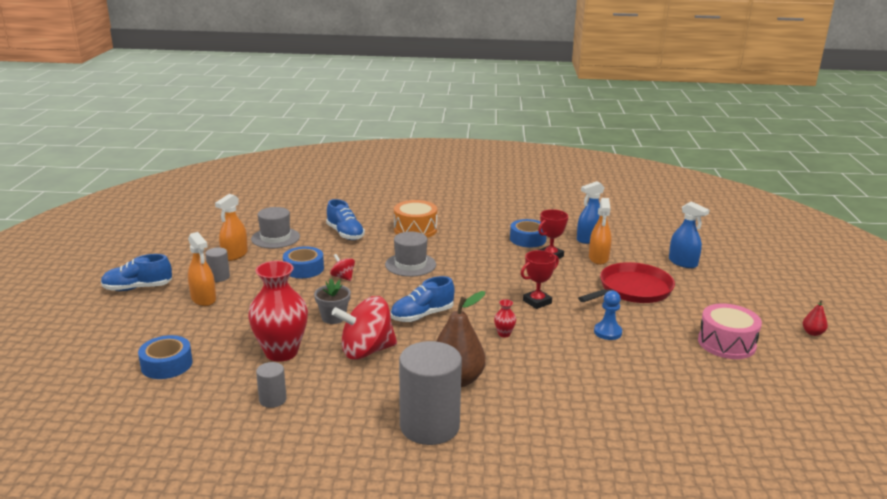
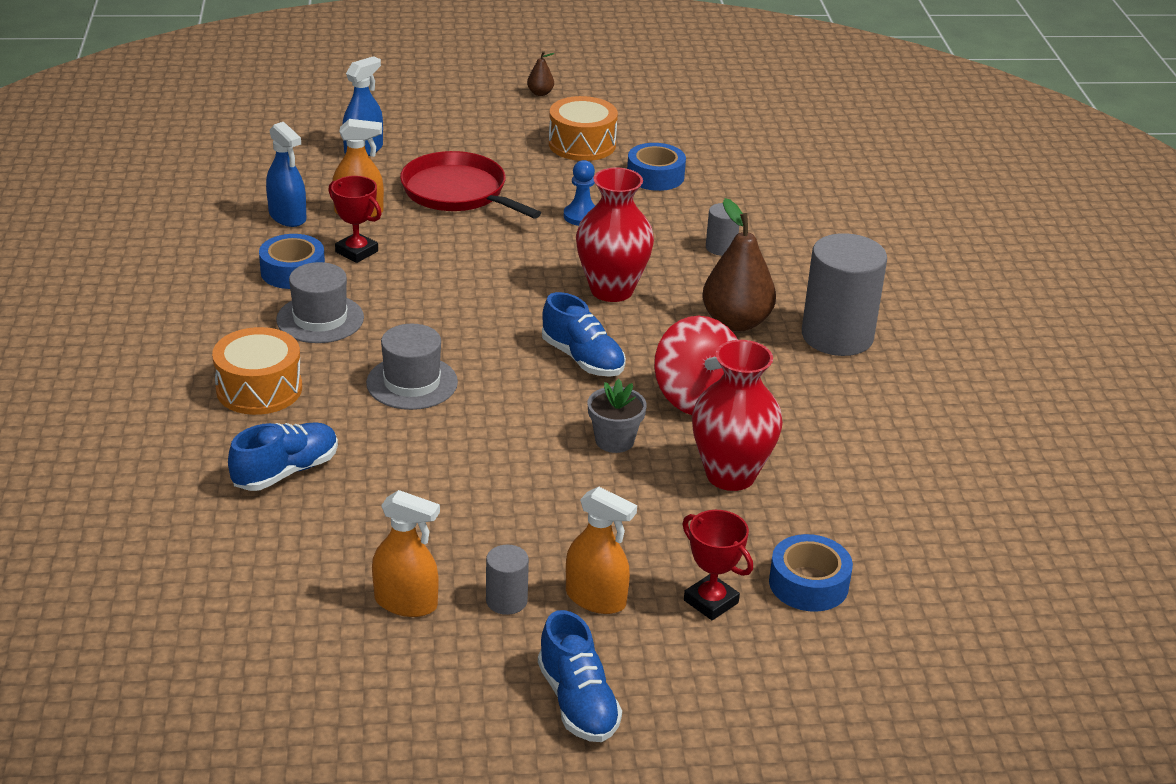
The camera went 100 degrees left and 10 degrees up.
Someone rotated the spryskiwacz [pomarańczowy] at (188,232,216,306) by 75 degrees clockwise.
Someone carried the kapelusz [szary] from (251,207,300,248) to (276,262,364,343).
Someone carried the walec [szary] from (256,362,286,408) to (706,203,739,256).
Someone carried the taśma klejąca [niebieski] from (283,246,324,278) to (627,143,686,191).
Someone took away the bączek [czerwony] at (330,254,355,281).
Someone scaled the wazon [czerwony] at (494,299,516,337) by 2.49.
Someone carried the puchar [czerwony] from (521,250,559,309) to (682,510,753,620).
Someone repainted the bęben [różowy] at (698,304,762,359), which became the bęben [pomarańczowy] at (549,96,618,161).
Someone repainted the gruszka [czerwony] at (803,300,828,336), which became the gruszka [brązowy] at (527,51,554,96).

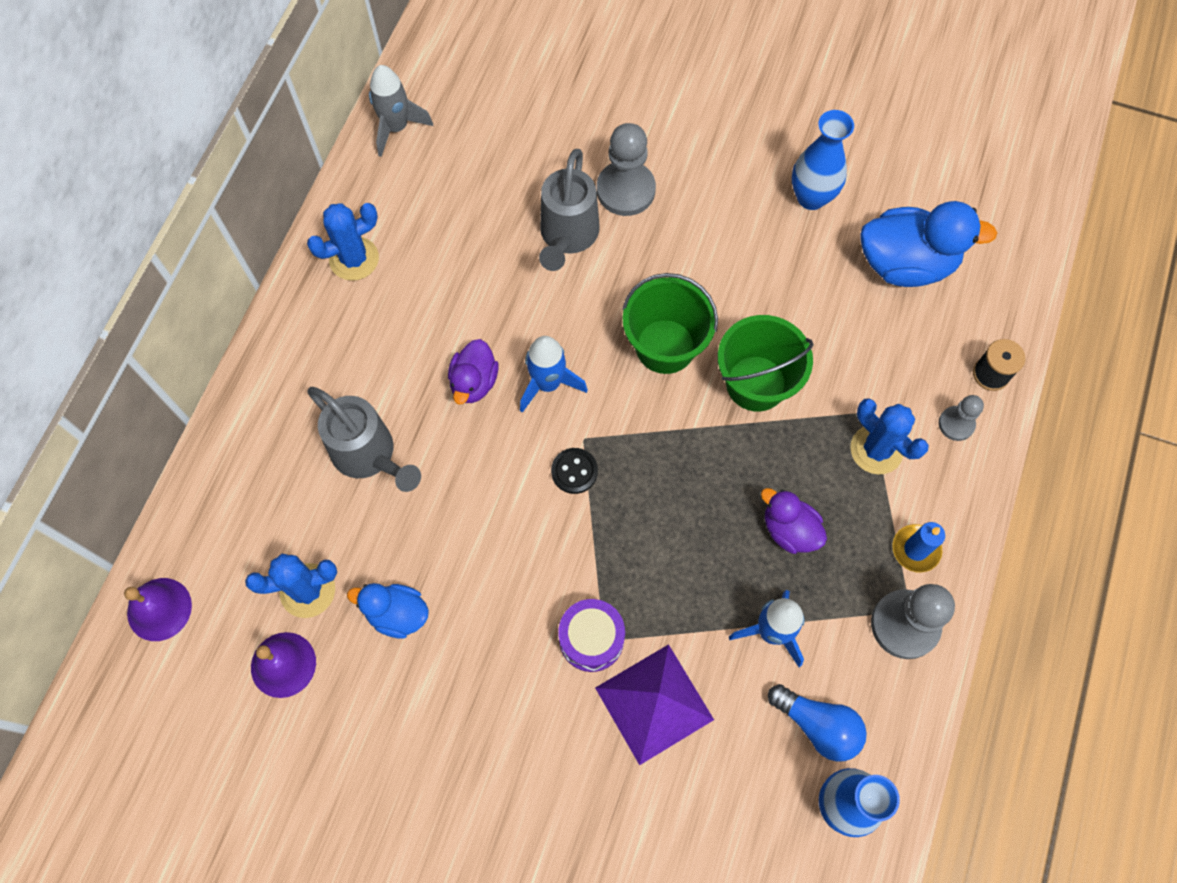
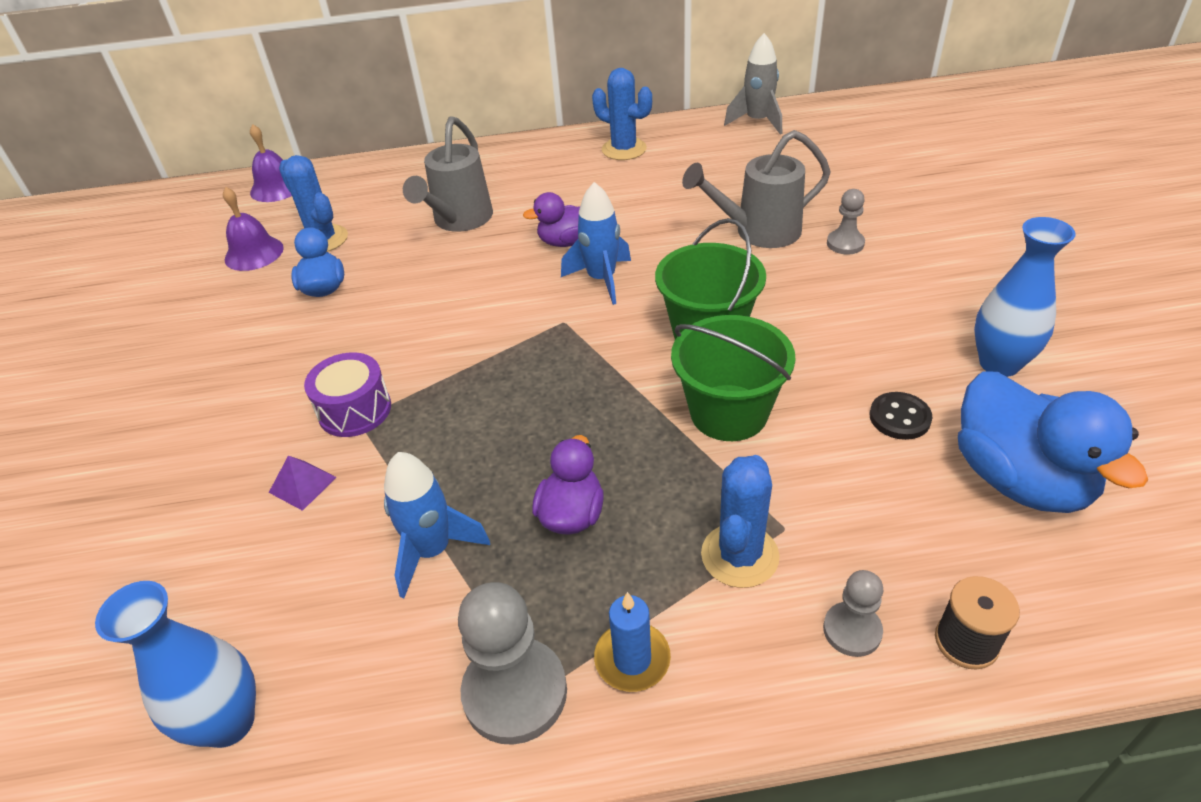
The camera went 65 degrees right and 25 degrees down.
Someone carried the guzik [czarny] from (551,448,598,494) to (870,392,933,440).
Someone scaled the piramida [fioletowy] at (595,644,714,765) by 0.46.
Someone scaled the pionek [szary] at (597,123,656,216) by 0.56.
Someone took away the żarówka [niebieski] at (768,684,867,762).

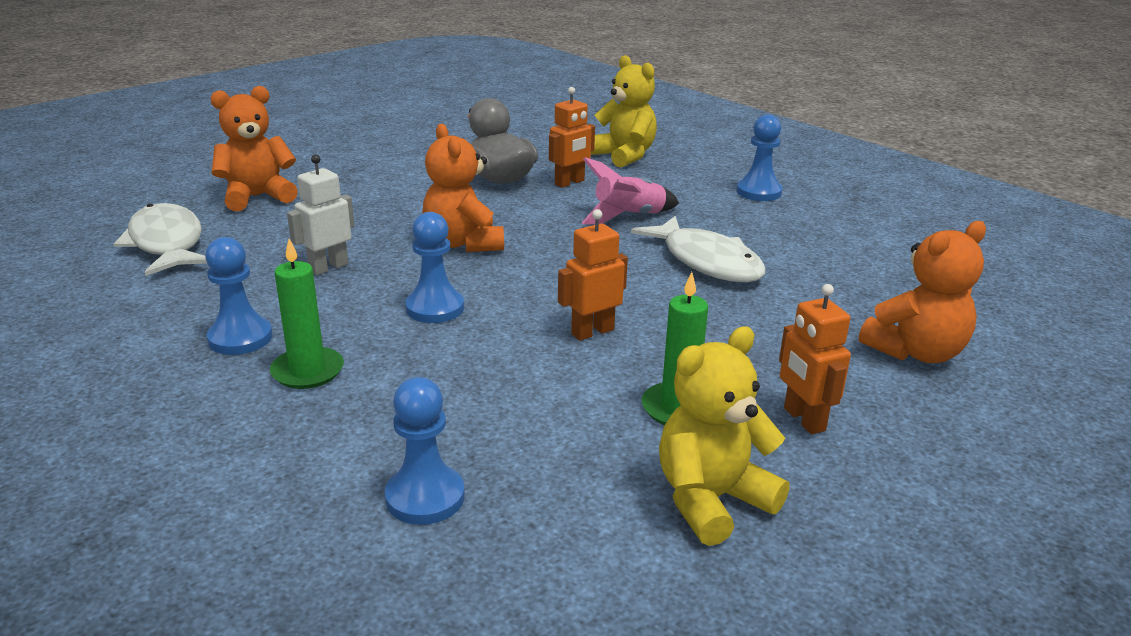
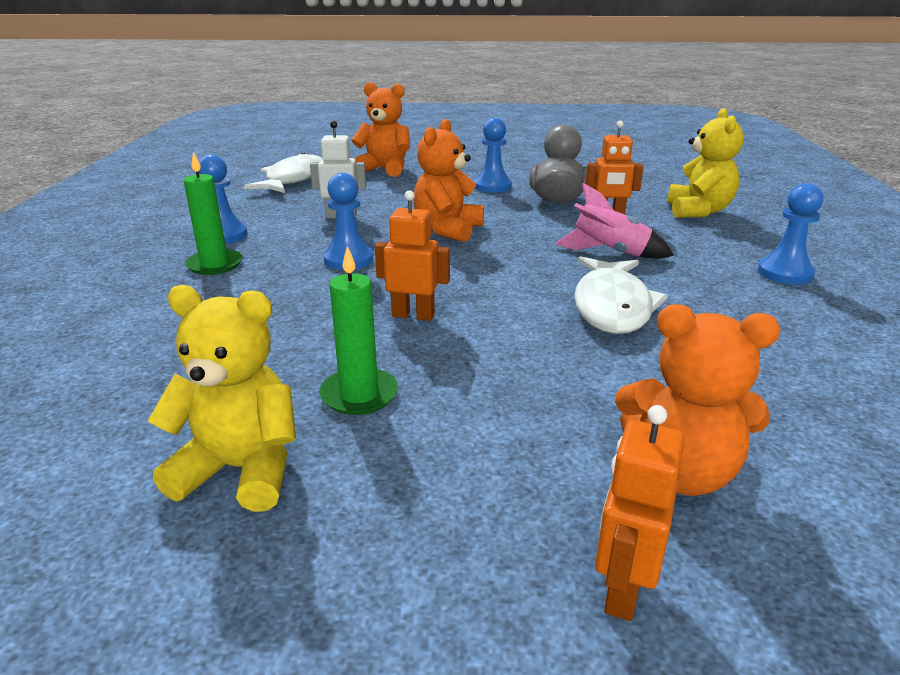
The camera went 45 degrees right and 0 degrees up.
Someone carried the pionek [niebieski] from (385,377,465,525) to (474,118,512,193).
Someone carried the robot [pomarańczowy] from (779,284,851,434) to (595,405,685,621).

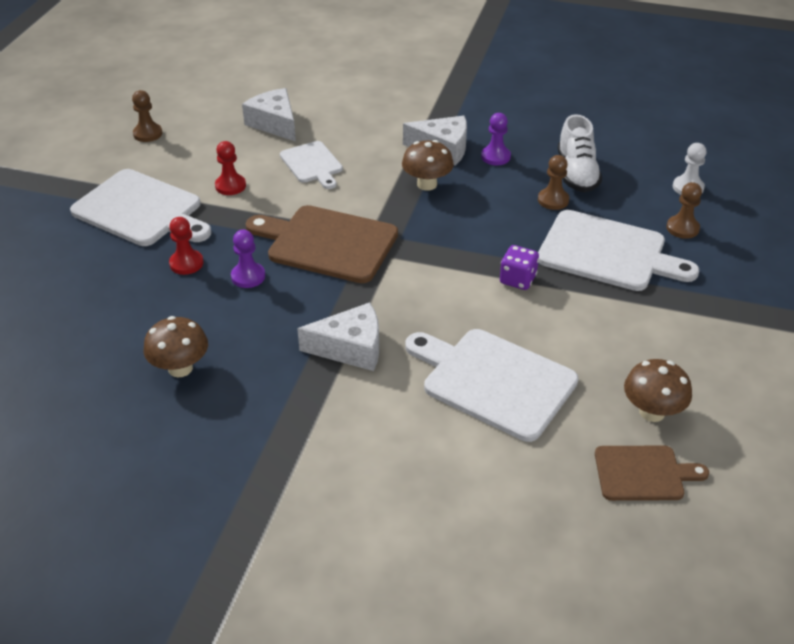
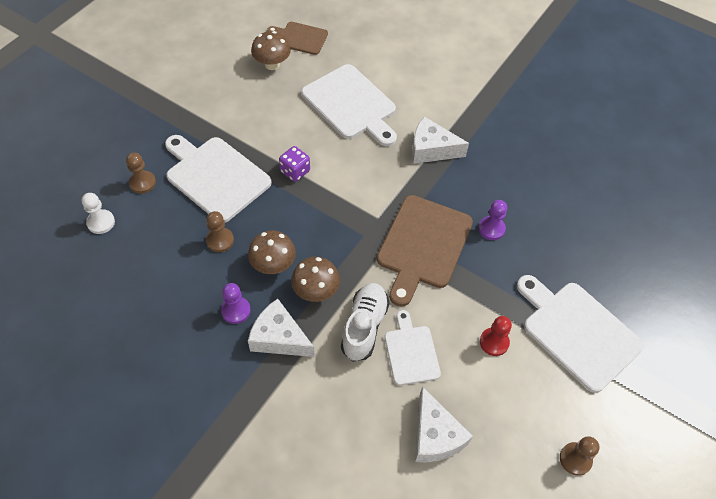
The camera went 165 degrees left and 15 degrees up.
Someone carried the grzyb [brązowy] from (144,316,208,378) to (248,230,296,274).
Someone took away the pionek [czerwony] at (169,217,204,275).
Someone rotated the deska do krojenia [brązowy] at (245,205,398,283) by 75 degrees clockwise.
Someone carried the but [biały] from (558,114,602,192) to (341,283,389,362).

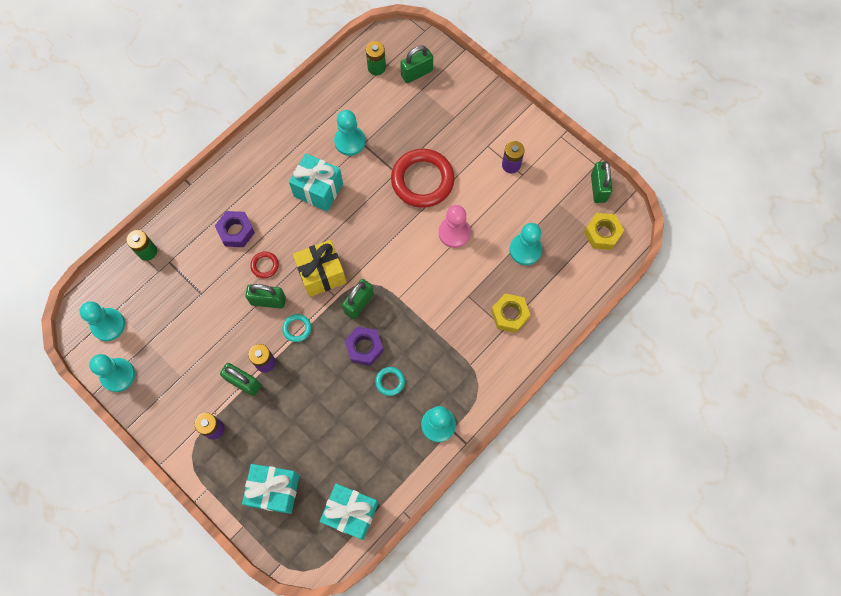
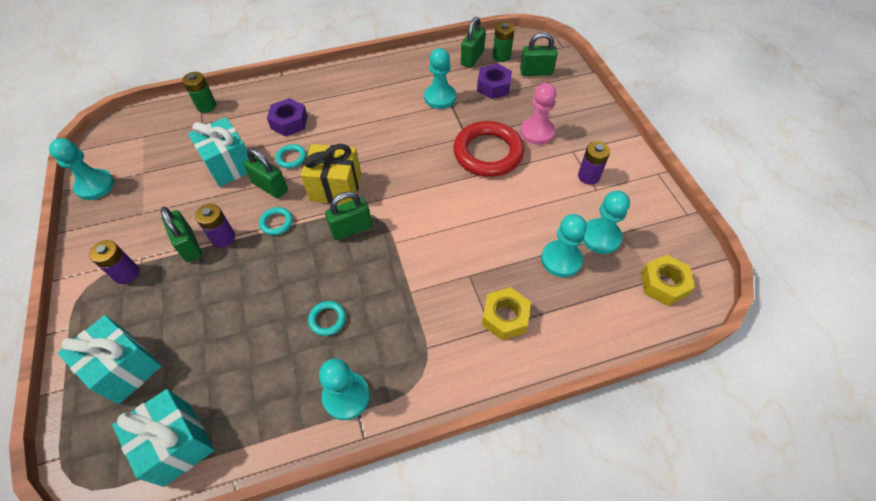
The camera went 30 degrees right and 15 degrees down.
Someone carried the pionek [turkusowy] from (80,301,125,341) to (583,191,630,254).
Someone repainted the pierścień [czerwony] at (250,251,279,278), which became the pierścień [turkusowy] at (275,144,306,168).
Someone carried the prezent [turkusowy] from (289,153,343,212) to (188,117,248,187).
Someone carried the nakrętka [fioletowy] from (345,326,384,366) to (477,64,512,99).
Someone carried the pionek [różowy] from (438,205,471,248) to (520,83,556,145).
Someone carried the kłódka [zielony] from (591,161,612,203) to (461,17,486,68).

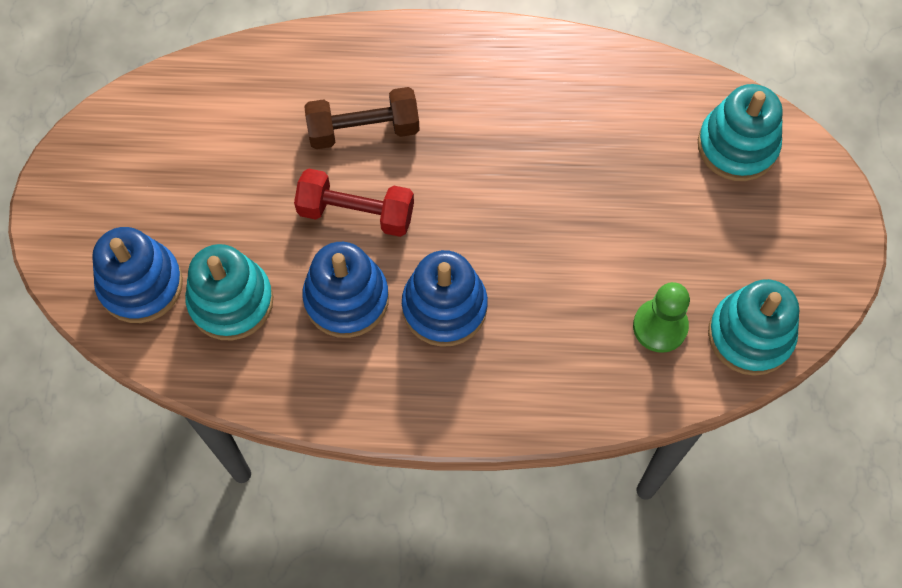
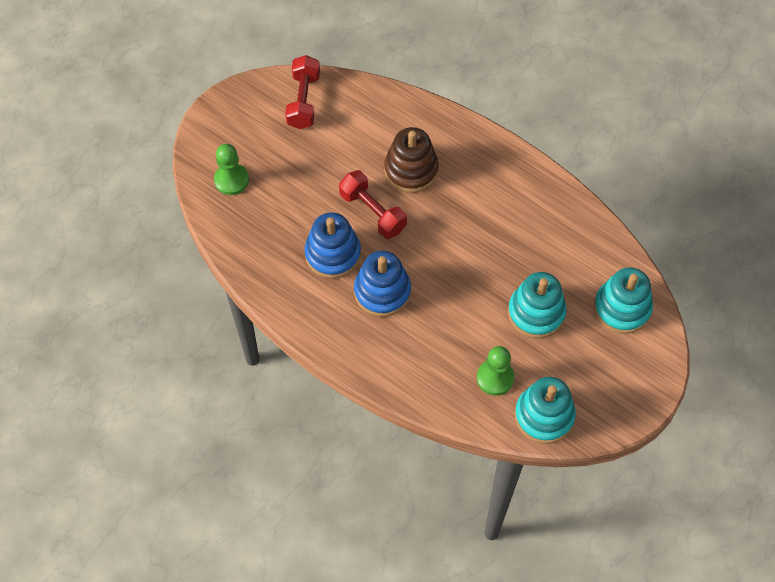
The camera went 35 degrees right and 5 degrees down.
Someone swapped the zabawka nakładanka [niebieski] at (92,227,183,323) for the pionek [zielony] at (214,144,249,195).
Someone carried the zabawka nakładanka [turkusowy] from (185,244,273,340) to (508,272,566,338).
Someone swapped the hantel [brązowy] at (304,87,420,149) for the zabawka nakładanka [brązowy] at (384,127,439,193).
Someone put down the hantel [czerwony] at (285,55,320,129).

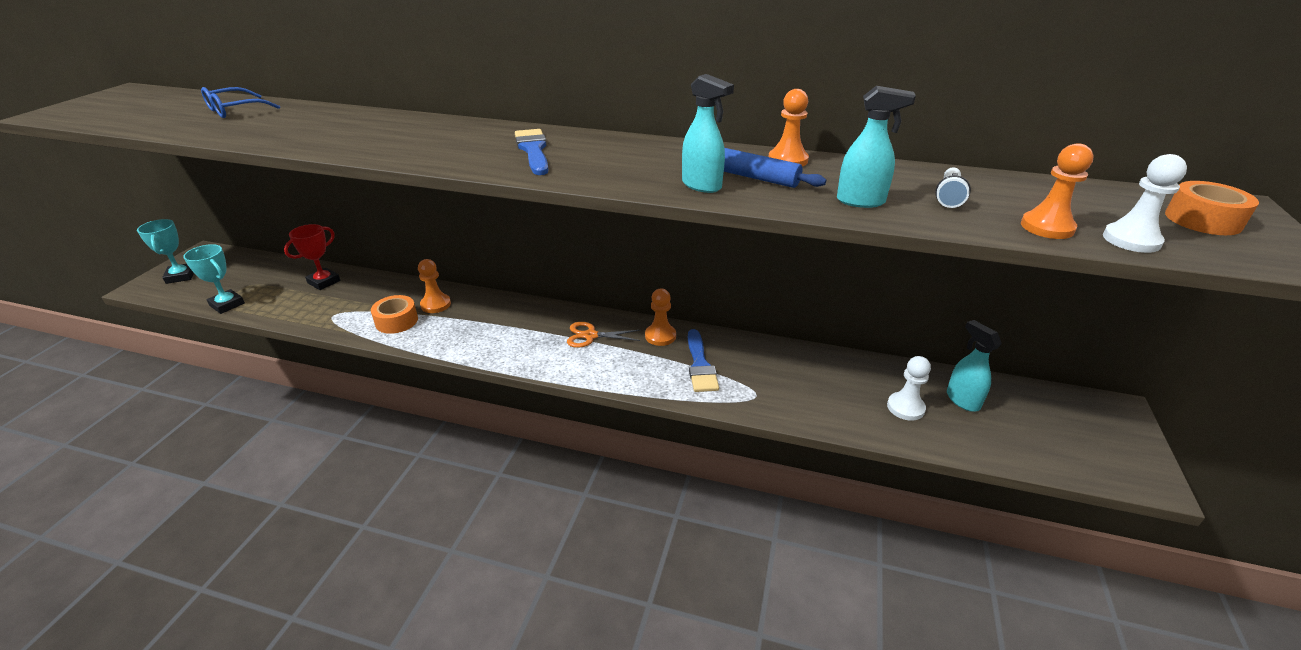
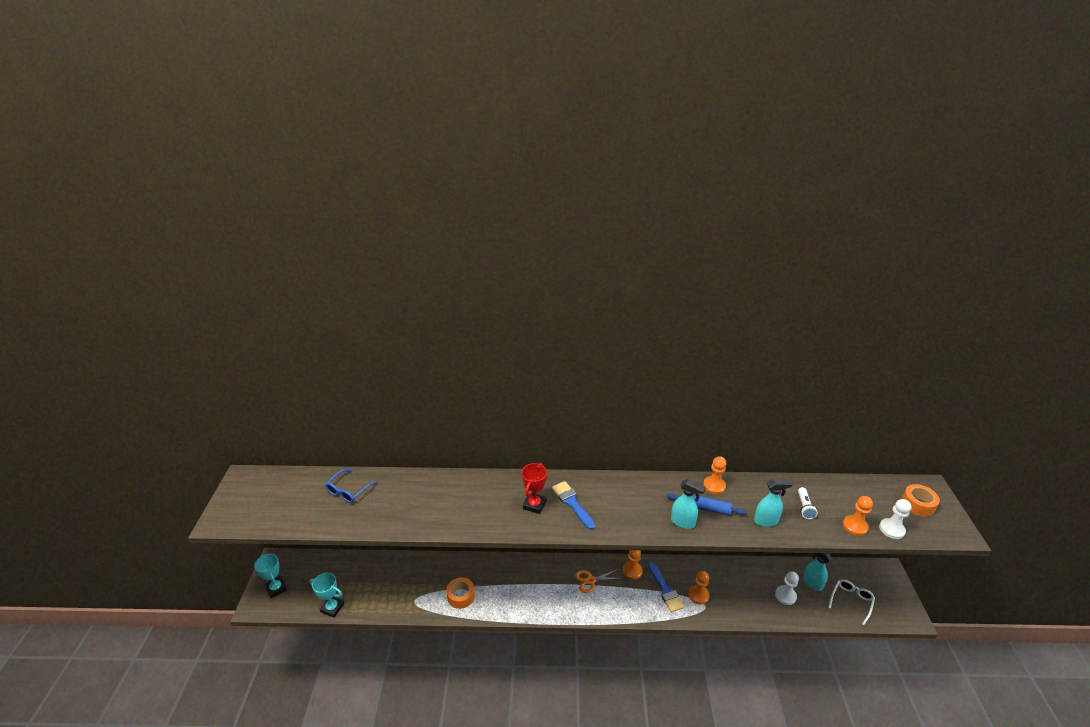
The camera went 15 degrees left and 0 degrees up.
Someone carried the puchar [czerwony] from (284,224,340,290) to (521,463,547,514).
Someone carried the pionek [pomarańczowy] from (418,259,451,313) to (689,571,709,604).
Someone put down the okulary [biały] at (829,579,875,625).

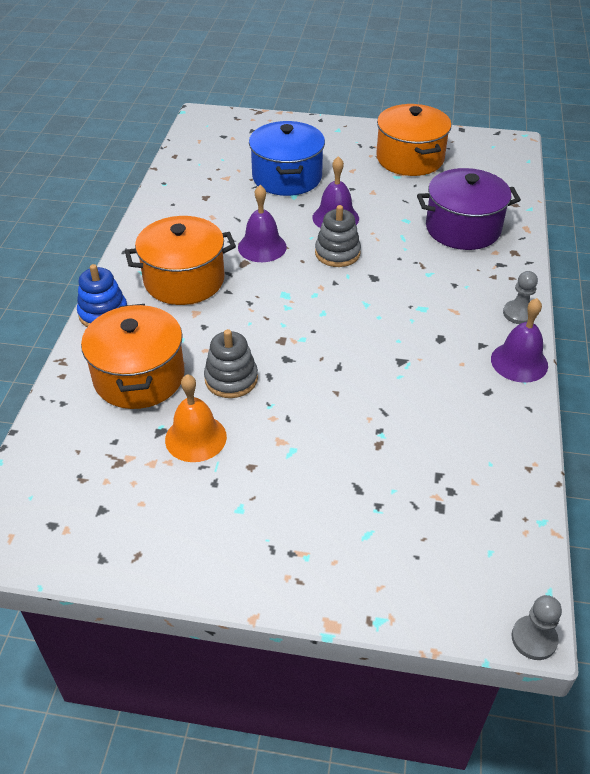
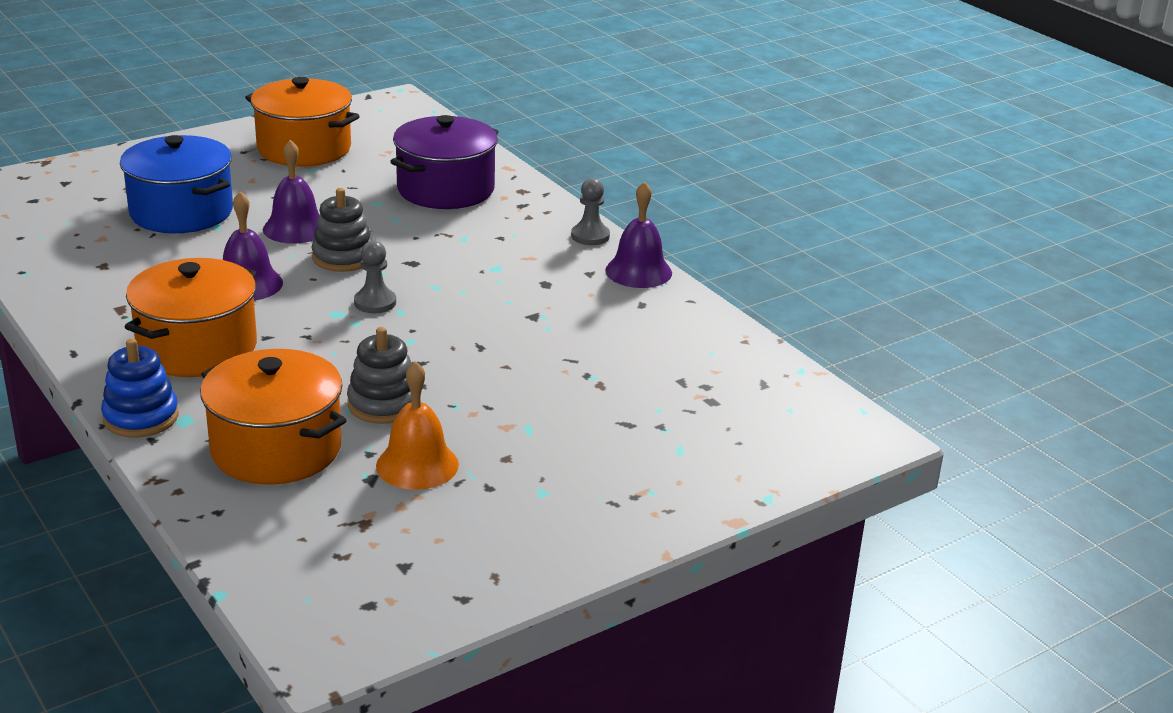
The camera went 45 degrees left and 15 degrees down.
Someone carried the pionek [szary] from (512,595,562,660) to (354,241,396,313).

